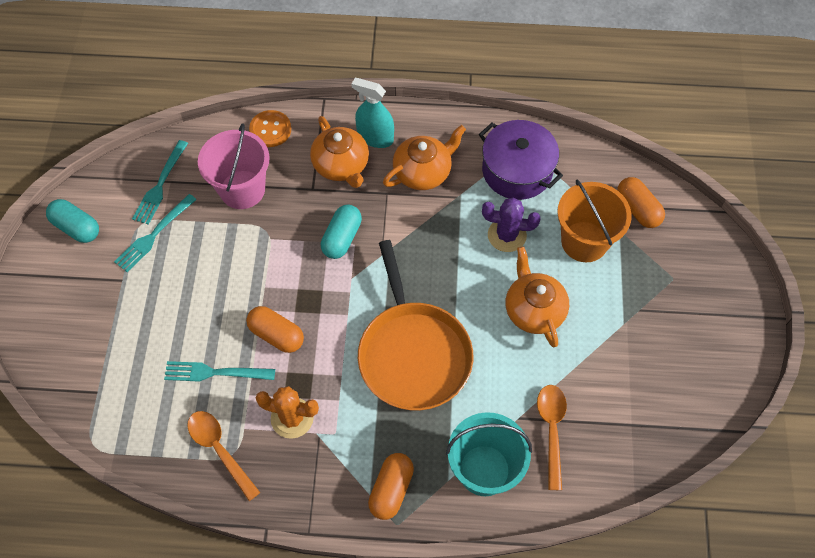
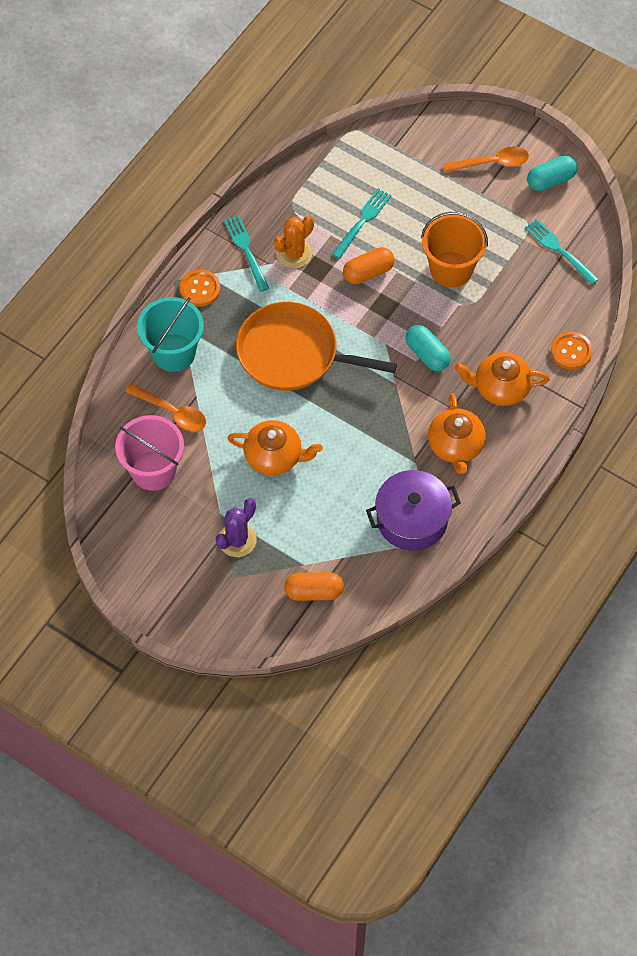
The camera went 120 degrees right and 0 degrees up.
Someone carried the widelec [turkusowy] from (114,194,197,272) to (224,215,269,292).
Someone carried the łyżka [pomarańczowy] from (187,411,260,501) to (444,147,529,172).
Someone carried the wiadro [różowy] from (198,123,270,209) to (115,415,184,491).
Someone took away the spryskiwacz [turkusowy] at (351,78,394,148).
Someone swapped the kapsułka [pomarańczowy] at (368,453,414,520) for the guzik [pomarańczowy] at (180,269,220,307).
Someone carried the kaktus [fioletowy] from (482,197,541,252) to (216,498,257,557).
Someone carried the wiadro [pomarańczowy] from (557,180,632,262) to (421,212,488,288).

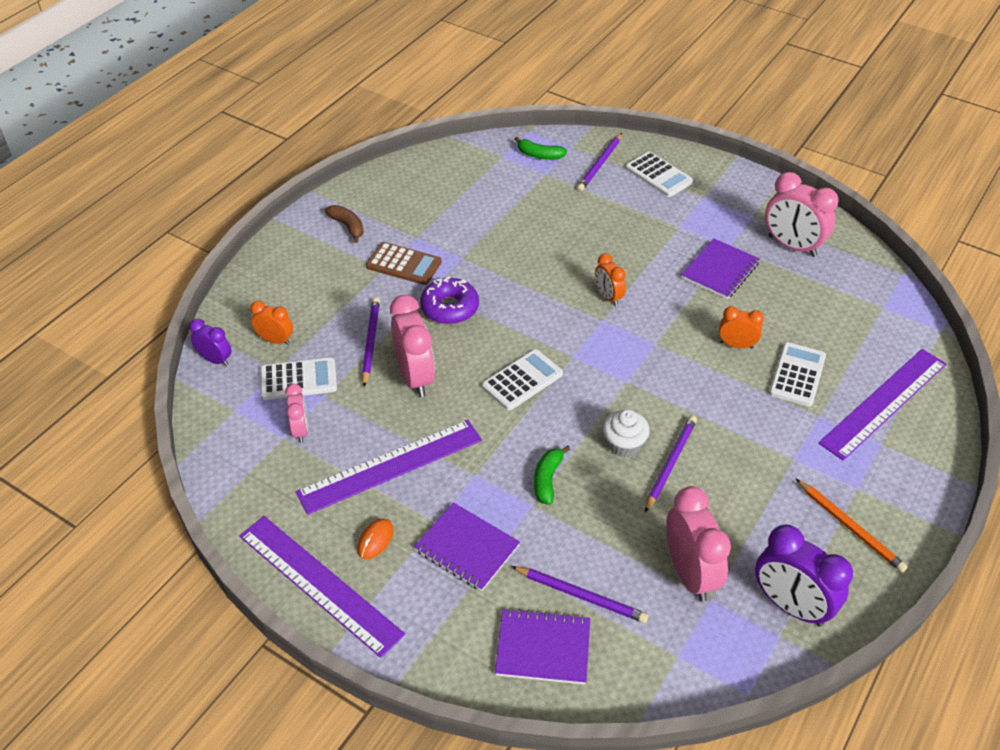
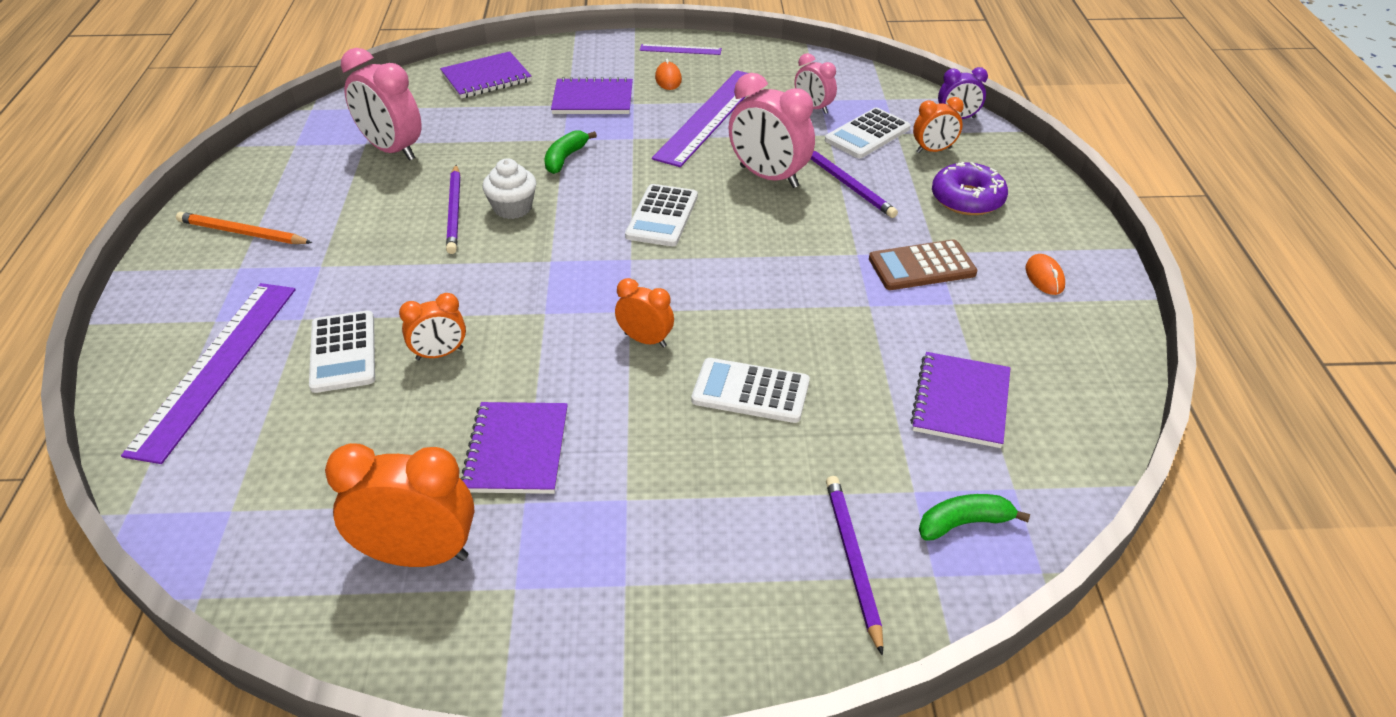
The camera went 145 degrees right and 5 degrees down.
Someone scaled the linijka [fioletowy] at (239,516,405,658) by 0.47.
Someone swapped the banan [brązowy] at (325,205,364,243) for the myszka [pomarańczowy] at (1026,254,1065,295).
Someone carried the donut [fioletowy] from (420,276,479,324) to (932,162,1008,215).
Someone took away the ołówek [fioletowy] at (511,566,649,623).
Someone rotated the banan [zielony] at (534,446,571,505) by 135 degrees counterclockwise.
Someone carried the kalkulator [biały] from (626,152,693,197) to (691,358,810,423).
Someone took away the budzik [fioletowy] at (755,525,853,627).
Someone repainted the budzik [różowy] at (765,172,839,257), which became the budzik [pomarańczowy] at (325,443,475,567).
Someone put down the zeszyt [fioletowy] at (910,352,1010,448).

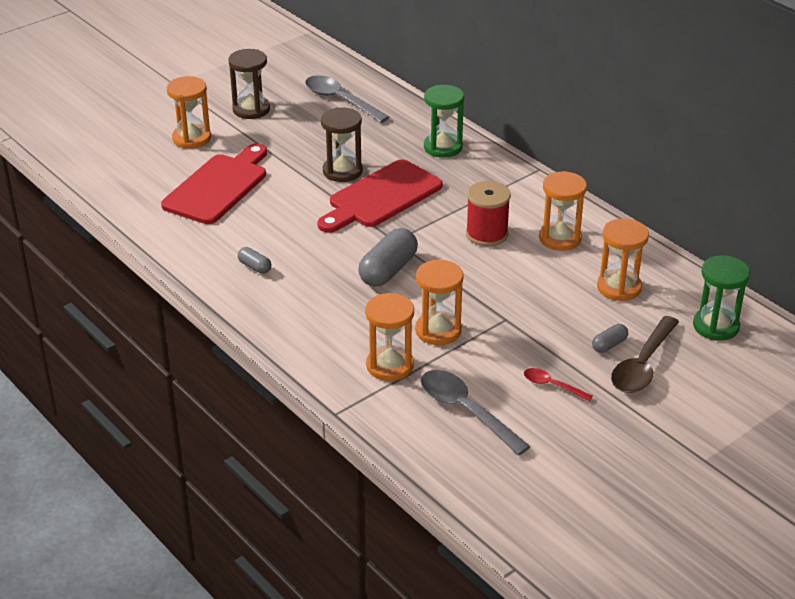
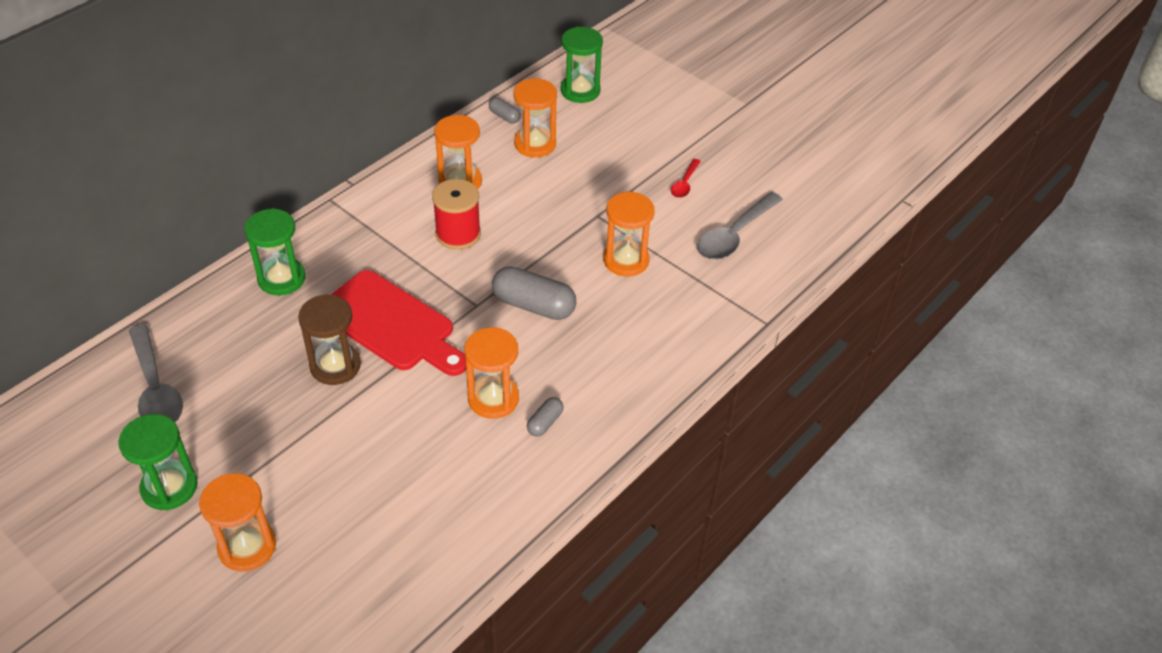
The camera went 100 degrees left and 10 degrees up.
Someone took away the deska do krojenia [czerwony] at (161,143,267,224).
Someone repainted the klepsydra [brązowy] at (229,49,270,119), which became the klepsydra [zielony] at (119,414,198,510).
Someone rotated the łyżka [szary] at (305,75,389,123) by 60 degrees counterclockwise.
Someone carried the klepsydra [pomarańczowy] from (365,293,414,381) to (464,327,519,419).
Someone carried the kapsułka [szary] from (592,324,628,353) to (489,97,521,123).
Someone took away the łyżka [brązowy] at (611,316,679,393).

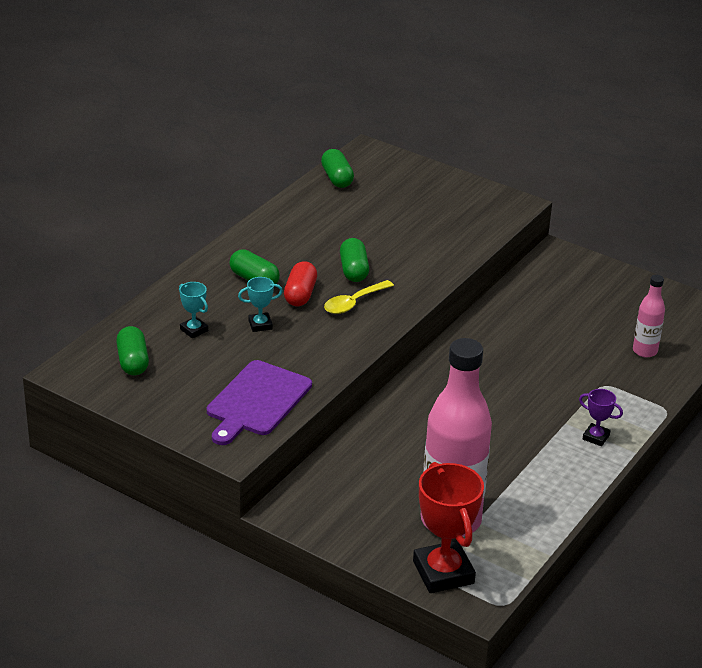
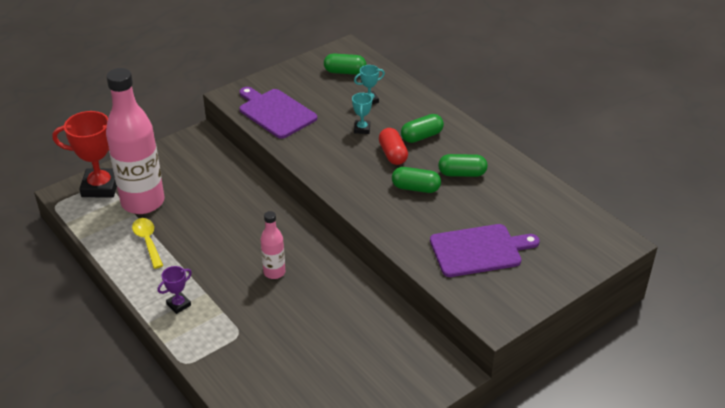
The camera went 110 degrees right and 5 degrees up.
Someone rotated the kapsułka [czerwony] at (284,261,317,306) by 45 degrees clockwise.
Someone carried the kapsułka [zielony] from (321,149,354,188) to (438,154,488,177).
Someone carried the łyżka [żółty] from (324,280,394,314) to (132,218,163,269).
Someone carried the butelka [różowy] from (633,275,665,357) to (260,211,285,279).
Someone put down the deska do krojenia [fioletowy] at (430,224,540,277).

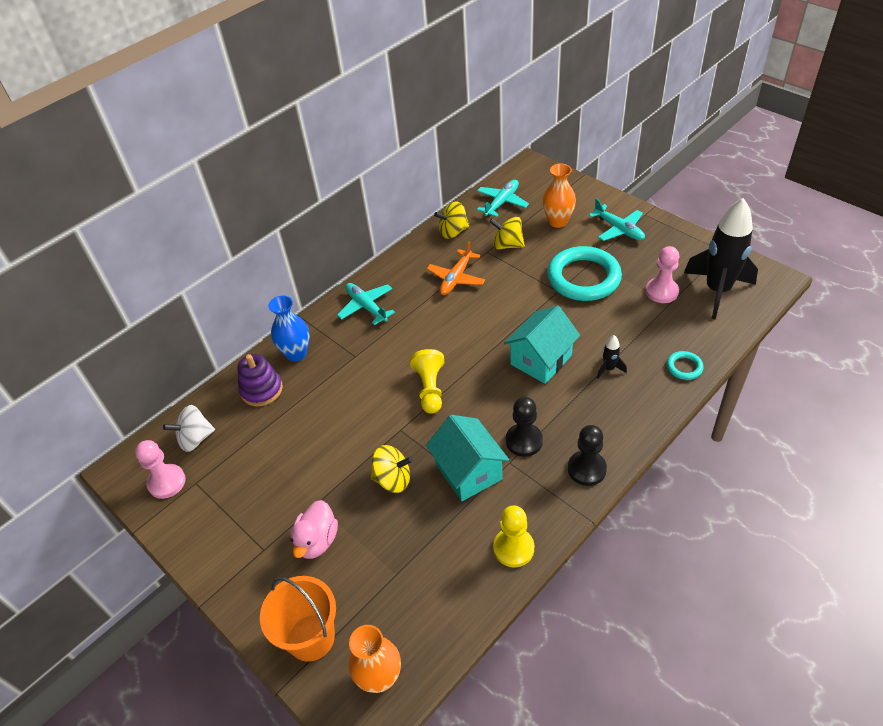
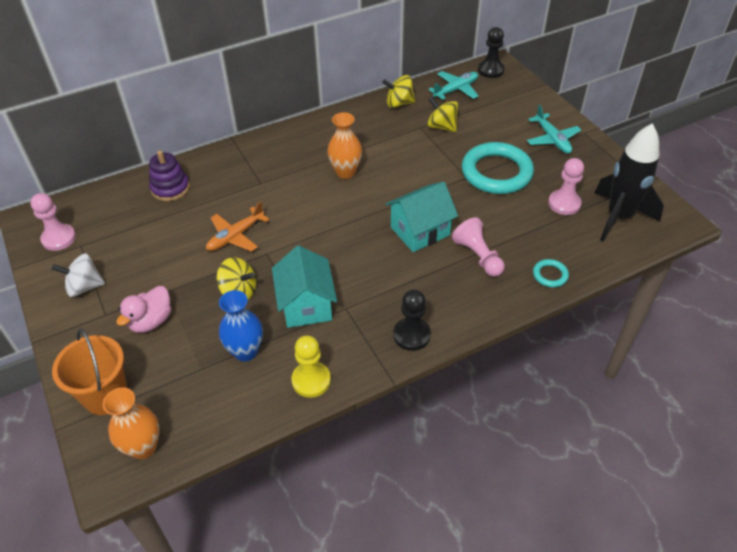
The camera went 15 degrees right and 0 degrees up.
Someone carried the bączek [biały] from (163,405,215,452) to (52,253,105,297).
Someone carried the wazon [niebieski] from (268,296,310,362) to (219,290,263,361).
Someone took away the samolot [turkusowy] at (337,283,395,325).
Someone took away the pionek [żółty] at (410,349,445,414).
Someone carried the samolot [pomarańczowy] from (427,241,485,295) to (206,201,270,252).
Someone carried the pionek [czarny] from (506,397,543,457) to (478,27,505,78).
Someone carried the wazon [pomarańczowy] from (542,164,576,228) to (327,112,362,179).
Someone swapped the rakieta [czarny] at (597,335,627,379) for the pionek [różowy] at (452,217,505,277).

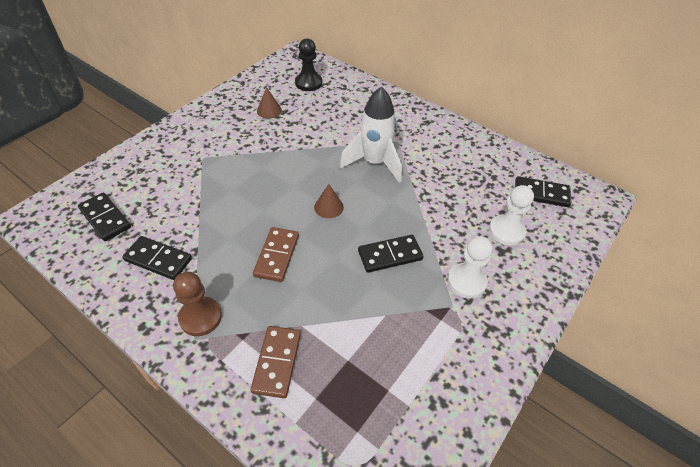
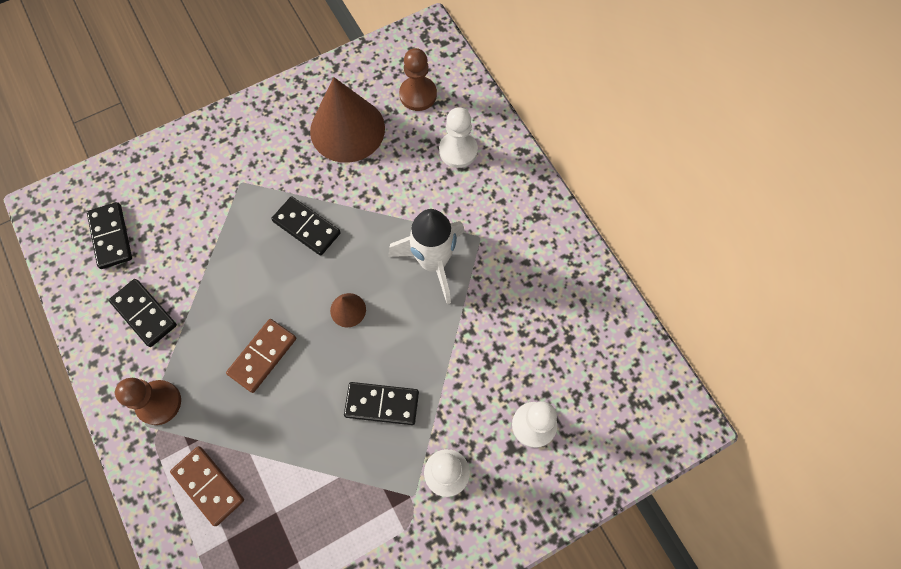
The camera went 25 degrees right and 20 degrees up.
Someone rotated the kostka domina [brązowy] at (251,326,301,398) by 75 degrees counterclockwise.
Someone scaled the stożek [brązowy] at (257,87,282,119) by 2.30.
Someone repainted the pionek [czarny] at (295,38,322,91), which became the pionek [brązowy] at (399,48,437,111).
Someone carried the kostka domina [czarny] from (515,176,571,207) to (271,196,341,256).
Someone put down the pionek [biały] at (439,107,478,168).

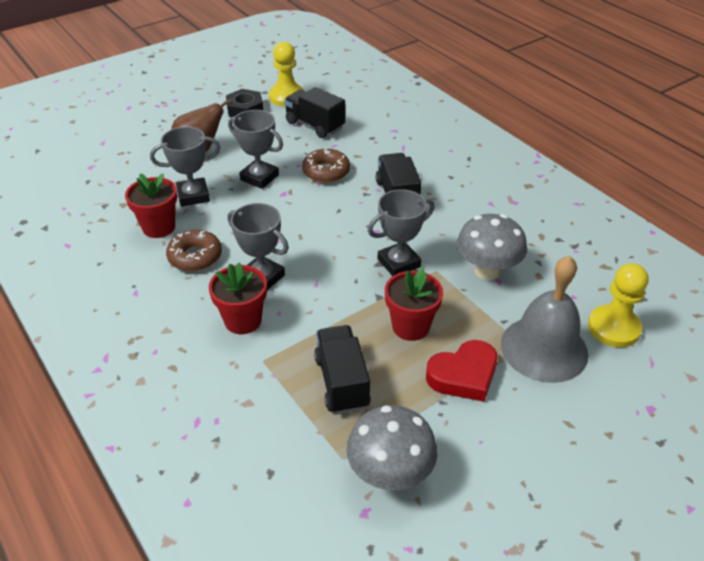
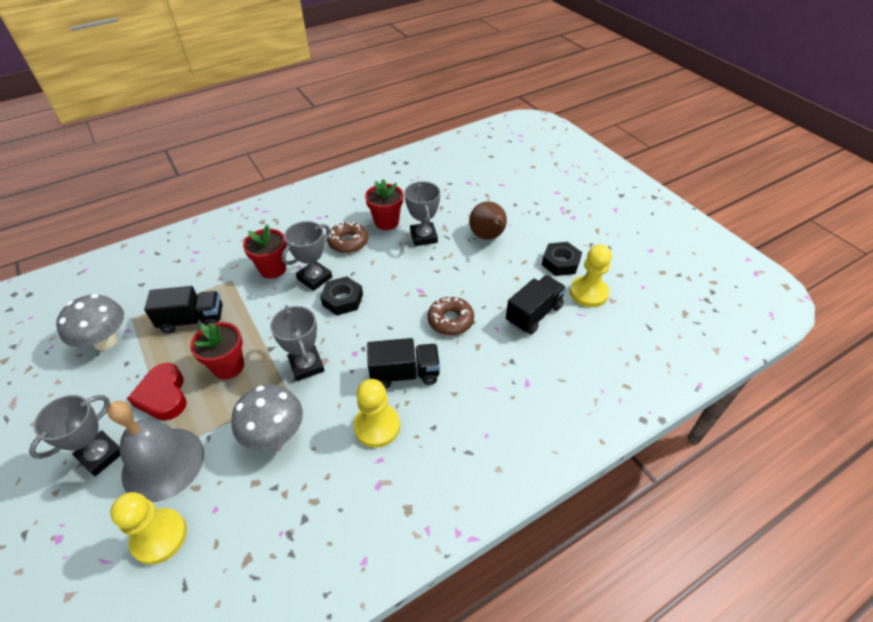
The camera went 95 degrees right and 5 degrees up.
Someone carried the puchar [szary] from (228,110,283,189) to (29,395,120,476).
Someone put down the nakrętka [czarny] at (320,276,363,315).
Someone put down the pionek [żółty] at (354,379,400,448).

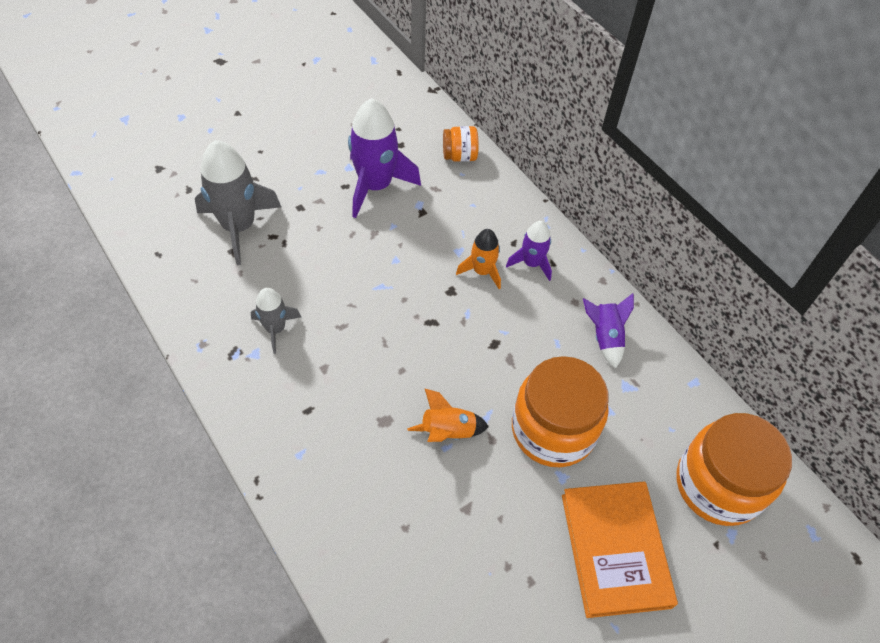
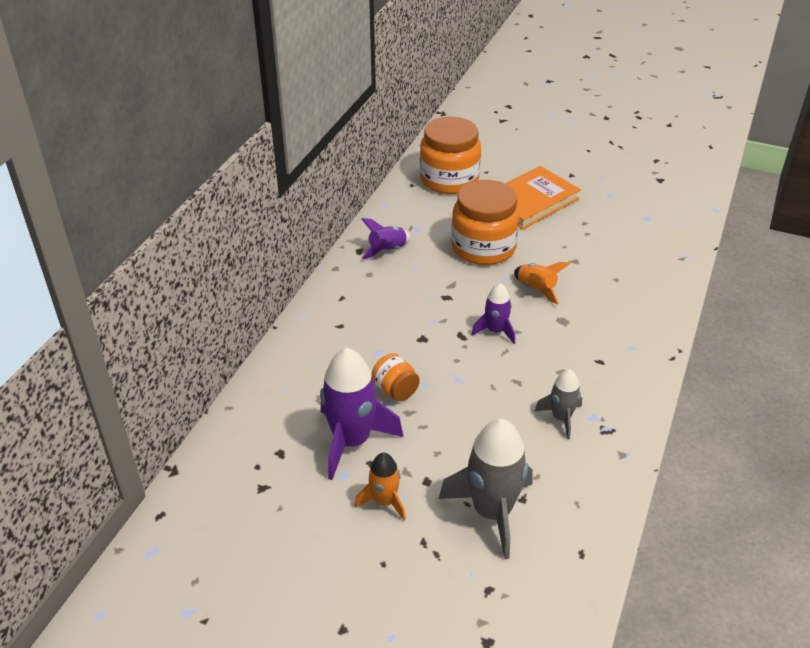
The camera went 120 degrees left and 15 degrees down.
Someone carried the słoik [pomarańczowy] from (443,126,479,162) to (372,353,420,401).
Someone carried the rakieta [pomarańczowy] from (456,229,501,289) to (355,453,406,521).
Someone carried the rakieta [fioletowy] from (506,221,552,281) to (471,283,515,344).

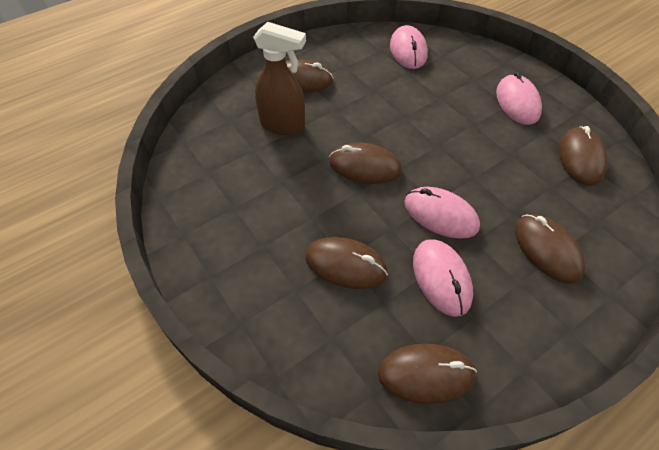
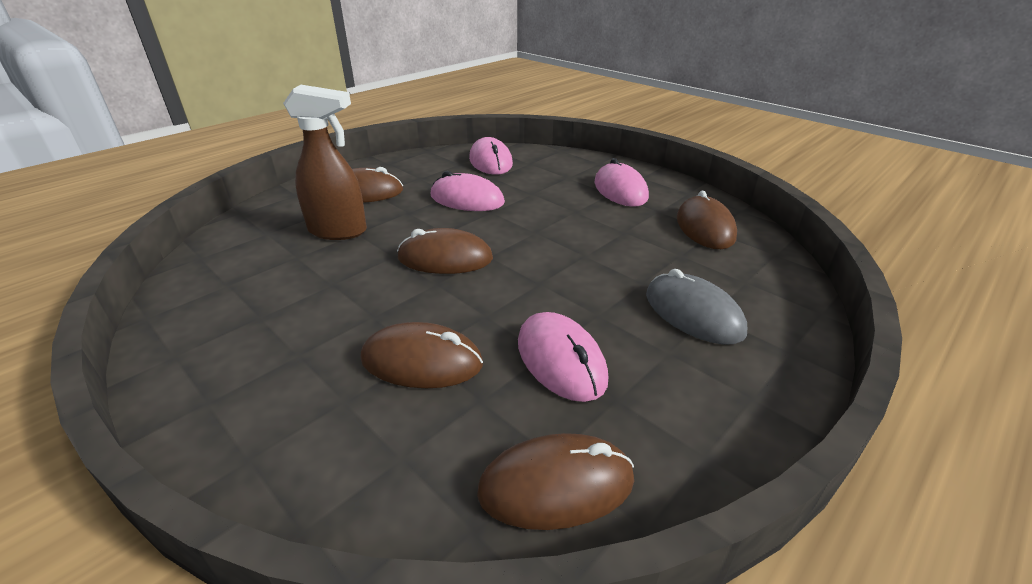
The camera went 10 degrees left and 20 degrees down.
Someone carried the myszka [różowy] from (404,187,480,239) to (430,171,505,211).
Someone repainted the myszka [brązowy] at (515,214,585,284), which became the myszka [szary] at (646,269,747,345).

